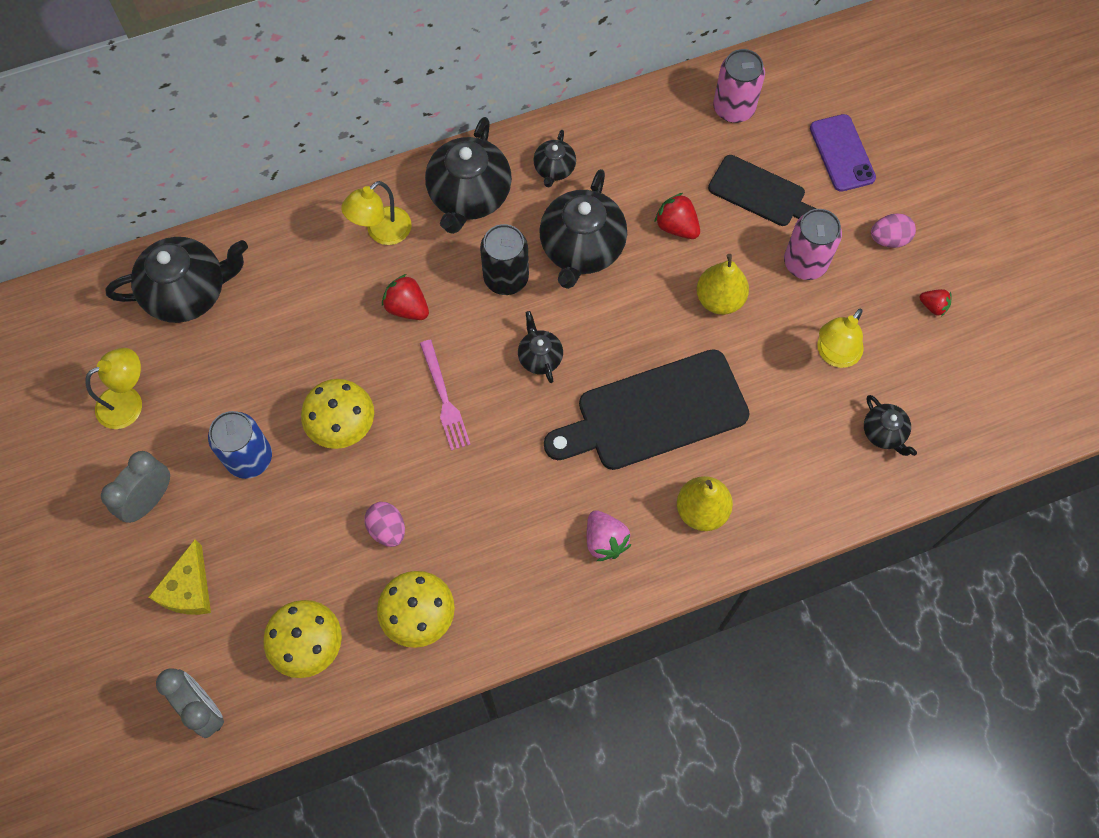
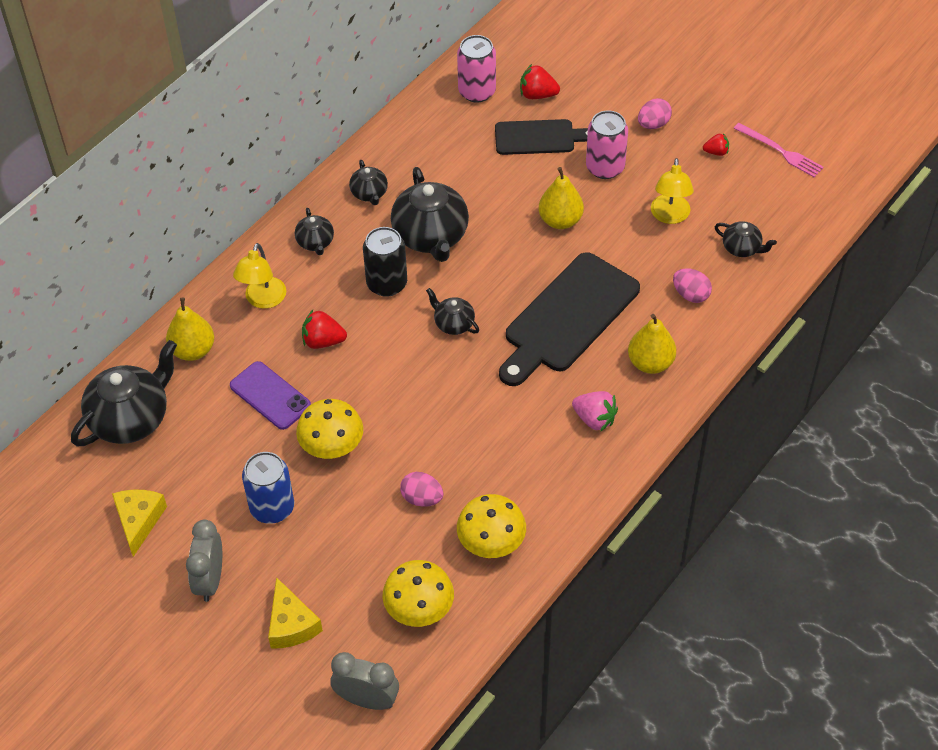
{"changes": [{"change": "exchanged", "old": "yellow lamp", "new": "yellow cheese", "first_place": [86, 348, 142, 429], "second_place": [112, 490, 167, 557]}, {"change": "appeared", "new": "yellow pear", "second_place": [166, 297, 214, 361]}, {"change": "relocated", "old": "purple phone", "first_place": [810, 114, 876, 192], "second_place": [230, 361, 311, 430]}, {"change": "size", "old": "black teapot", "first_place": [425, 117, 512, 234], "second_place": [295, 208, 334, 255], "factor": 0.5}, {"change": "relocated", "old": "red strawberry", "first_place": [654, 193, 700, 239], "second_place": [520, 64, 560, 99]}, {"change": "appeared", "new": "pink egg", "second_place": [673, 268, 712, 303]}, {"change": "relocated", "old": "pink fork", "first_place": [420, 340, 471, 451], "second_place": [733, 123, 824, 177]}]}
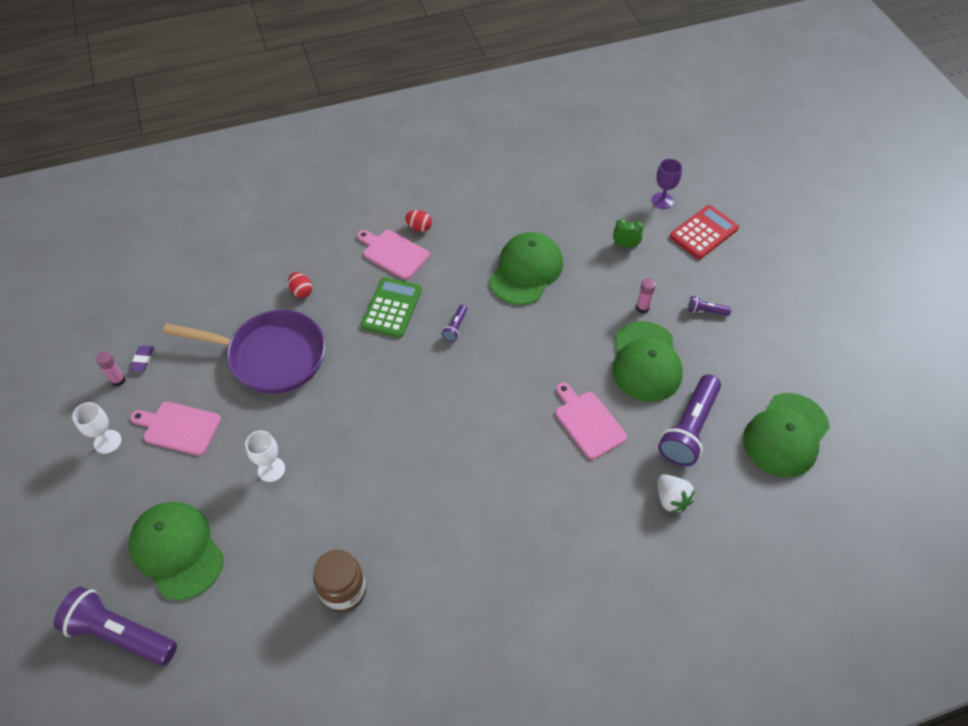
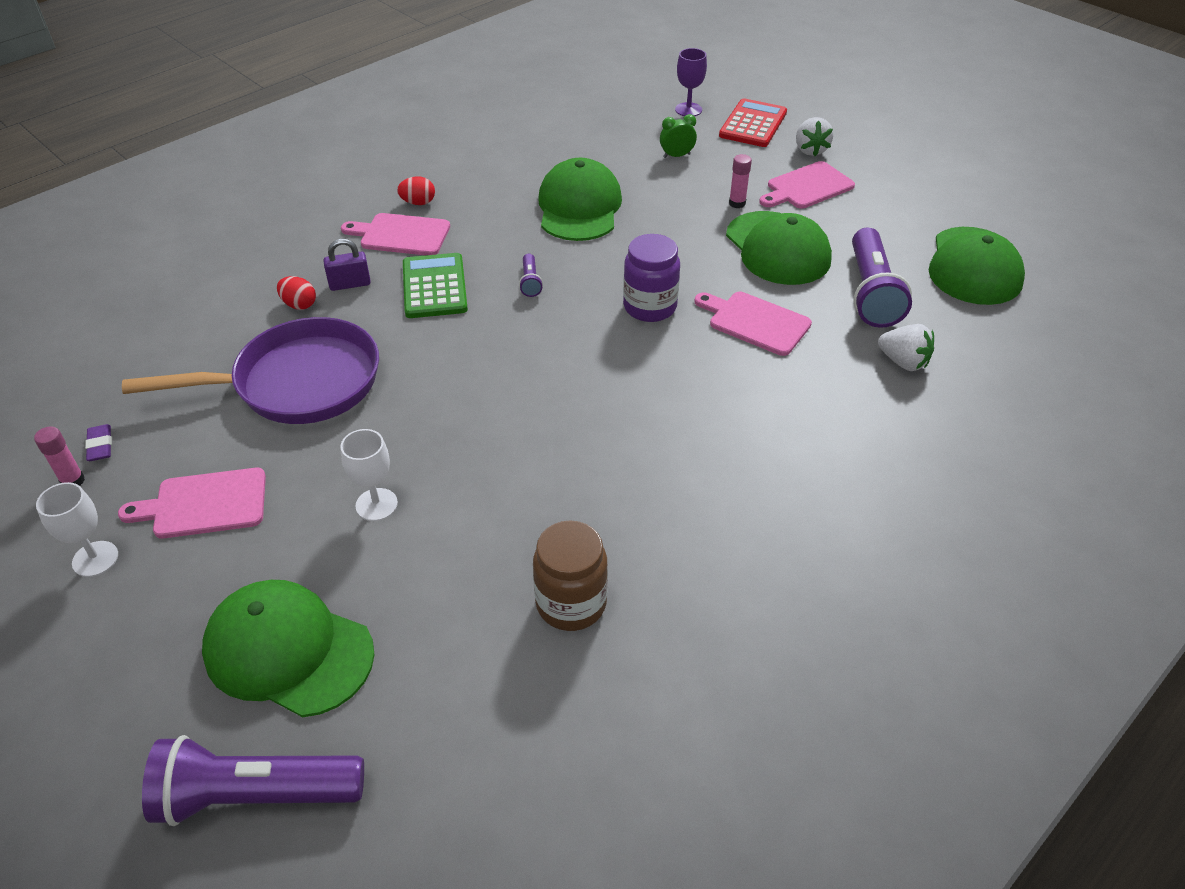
{"changes": [{"change": "appeared", "new": "purple padlock", "second_place": [324, 239, 371, 291]}, {"change": "appeared", "new": "purple jar", "second_place": [623, 234, 680, 322]}, {"change": "exchanged", "old": "purple flashlight", "new": "pink cutting board", "first_place": [688, 296, 731, 316], "second_place": [759, 161, 855, 209]}, {"change": "appeared", "new": "white strawberry", "second_place": [796, 117, 833, 156]}]}
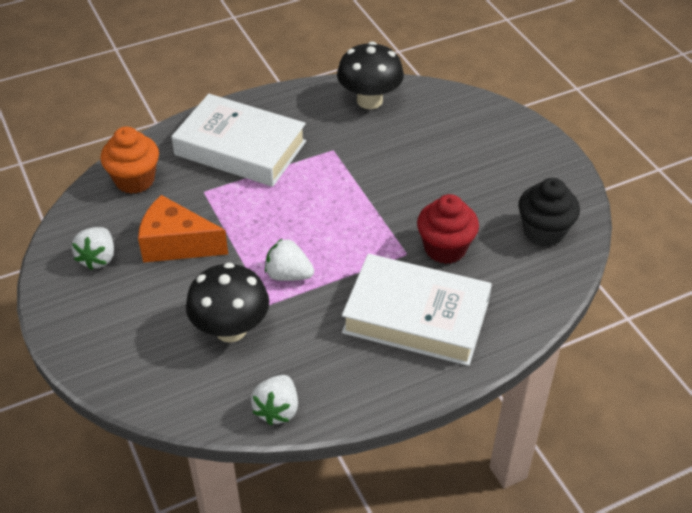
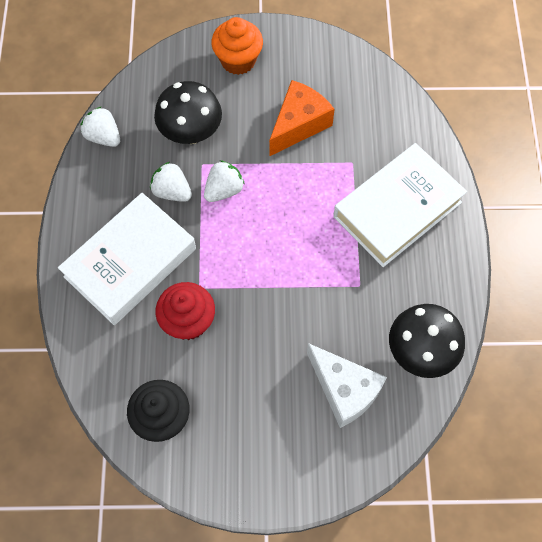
{"changes": [{"change": "relocated", "old": "white strawberry", "first_place": [72, 227, 114, 270], "second_place": [150, 162, 192, 202]}, {"change": "relocated", "old": "orange cupcake", "first_place": [100, 127, 159, 194], "second_place": [211, 17, 263, 75]}, {"change": "appeared", "new": "white cheese", "second_place": [307, 343, 387, 428]}]}
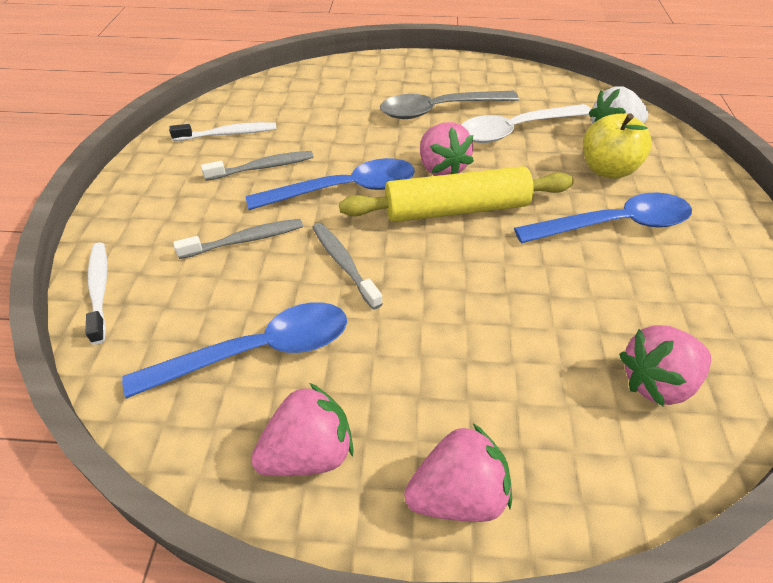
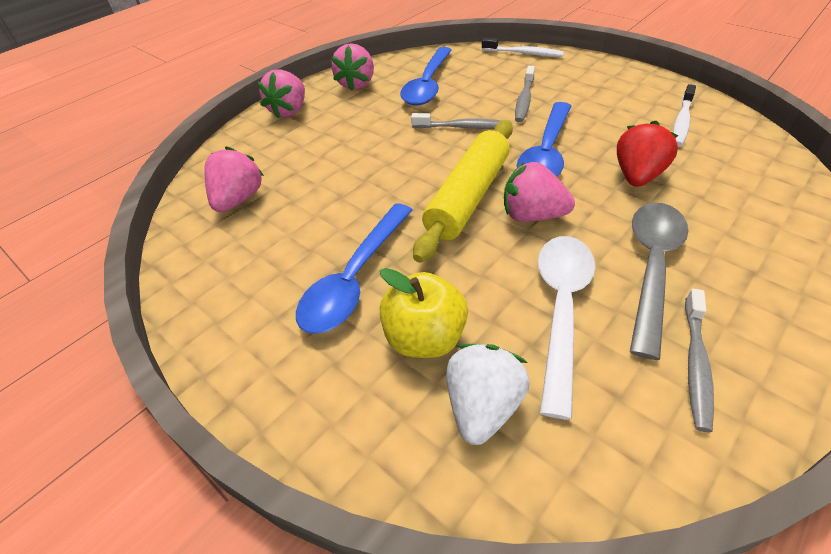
{"changes": [{"change": "appeared", "new": "red strawberry", "second_place": [617, 121, 678, 187]}, {"change": "relocated", "old": "grey toothbrush", "first_place": [201, 151, 314, 181], "second_place": [685, 289, 714, 432]}]}
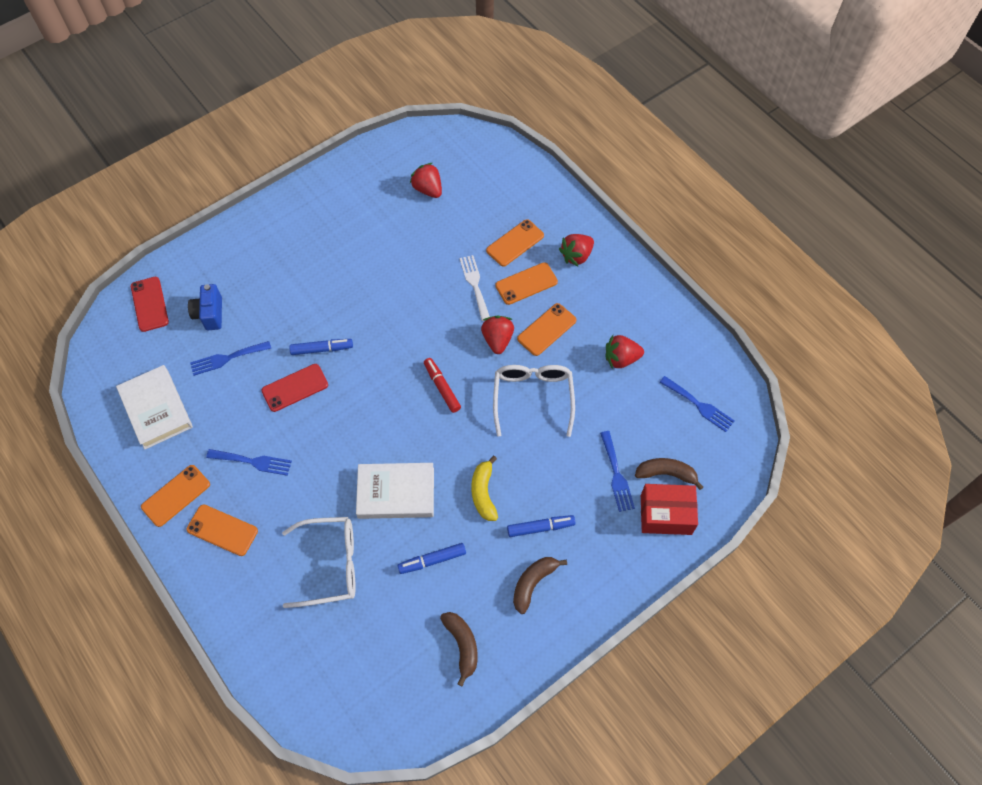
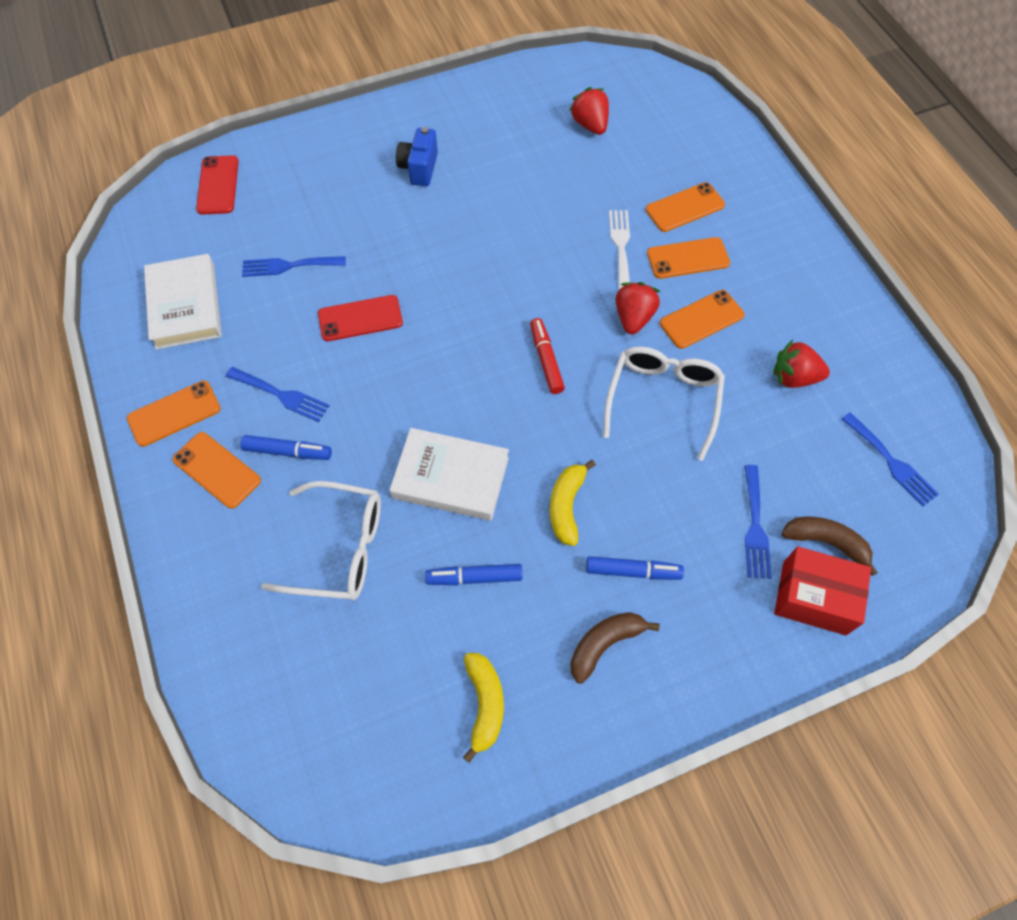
{"changes": [{"change": "relocated", "old": "blue marker", "first_place": [289, 339, 353, 355], "second_place": [240, 435, 332, 460]}, {"change": "relocated", "old": "blue camera", "first_place": [188, 284, 222, 330], "second_place": [396, 127, 438, 186]}, {"change": "colour", "old": "brown banana", "new": "yellow banana", "first_place": [440, 612, 478, 687], "second_place": [463, 653, 504, 763]}, {"change": "missing", "old": "red strawberry", "first_place": [559, 234, 594, 266]}]}
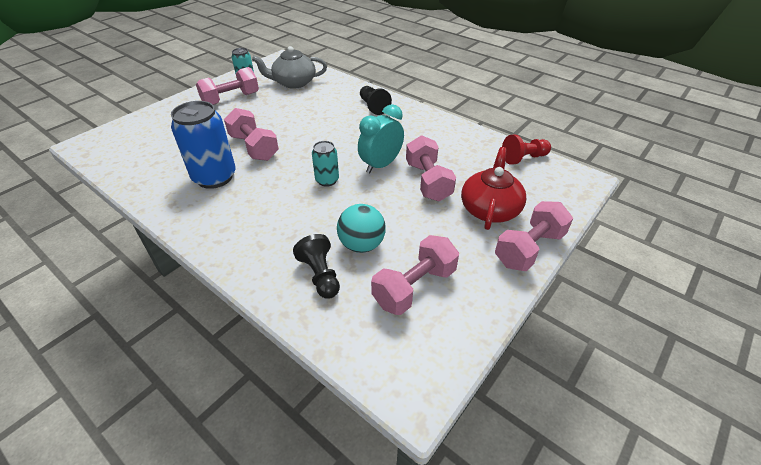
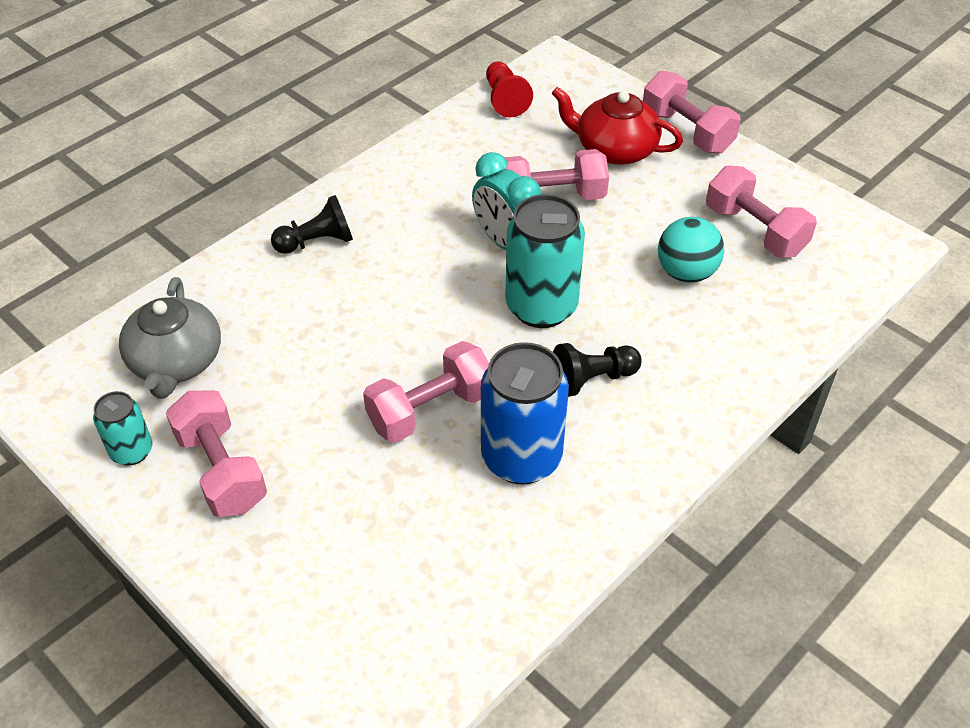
{"changes": [{"change": "size", "old": "turquoise can", "first_place": [312, 141, 339, 187], "second_place": [505, 194, 585, 328], "factor": 1.85}, {"change": "relocated", "old": "black pawn", "first_place": [293, 234, 340, 299], "second_place": [553, 343, 642, 397]}]}
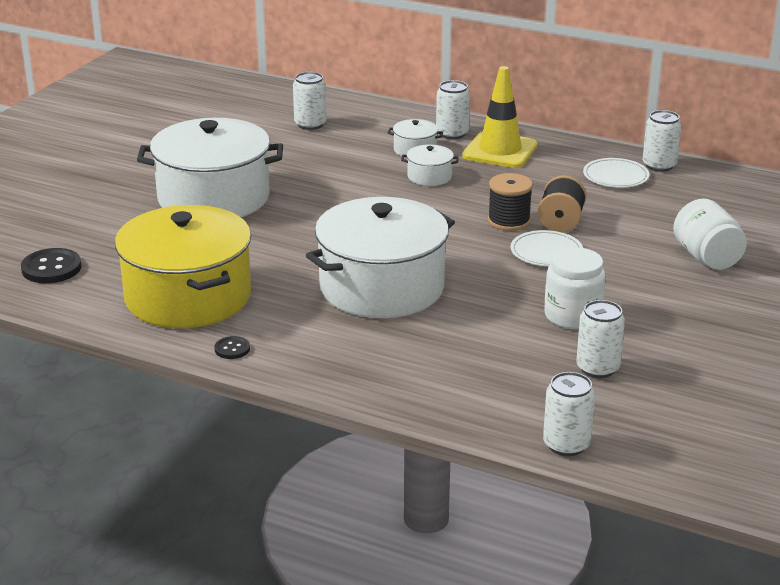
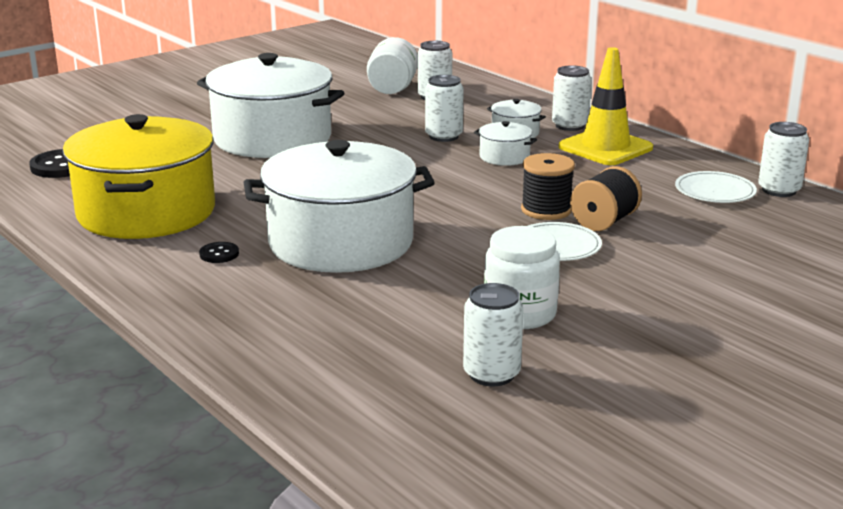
{"changes": [{"change": "relocated", "old": "black button", "first_place": [214, 336, 250, 359], "second_place": [199, 242, 239, 263]}, {"change": "relocated", "old": "white jar", "first_place": [673, 198, 747, 270], "second_place": [367, 37, 418, 94]}, {"change": "relocated", "old": "white can", "first_place": [543, 372, 595, 456], "second_place": [425, 75, 464, 142]}]}
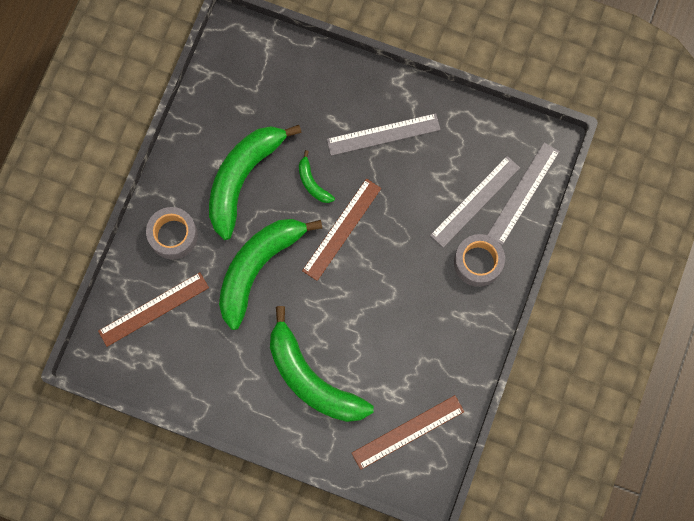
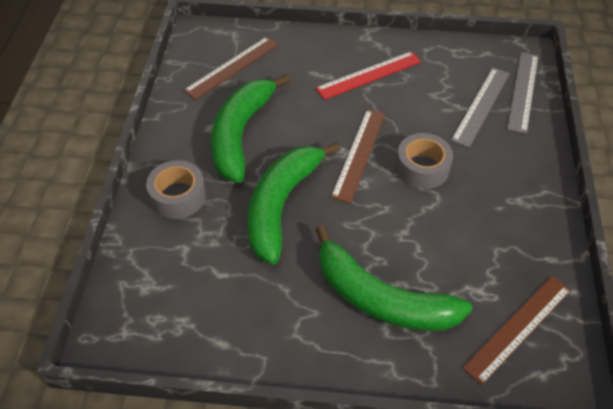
{"changes": [{"change": "relocated", "old": "brown ruler", "first_place": [98, 272, 209, 347], "second_place": [183, 37, 279, 100]}, {"change": "colour", "old": "grey ruler", "new": "red ruler", "first_place": [327, 113, 441, 156], "second_place": [315, 51, 421, 100]}, {"change": "relocated", "old": "grey tape", "first_place": [454, 234, 505, 287], "second_place": [396, 133, 453, 189]}, {"change": "missing", "old": "green banana", "first_place": [299, 150, 335, 203]}]}
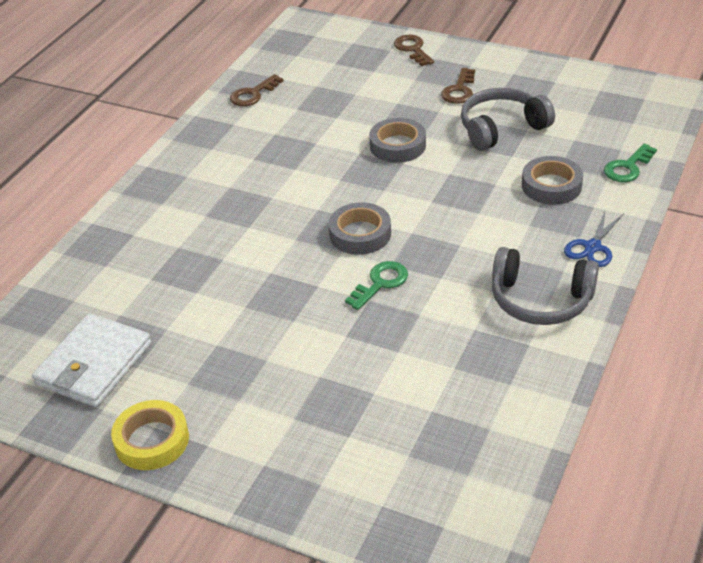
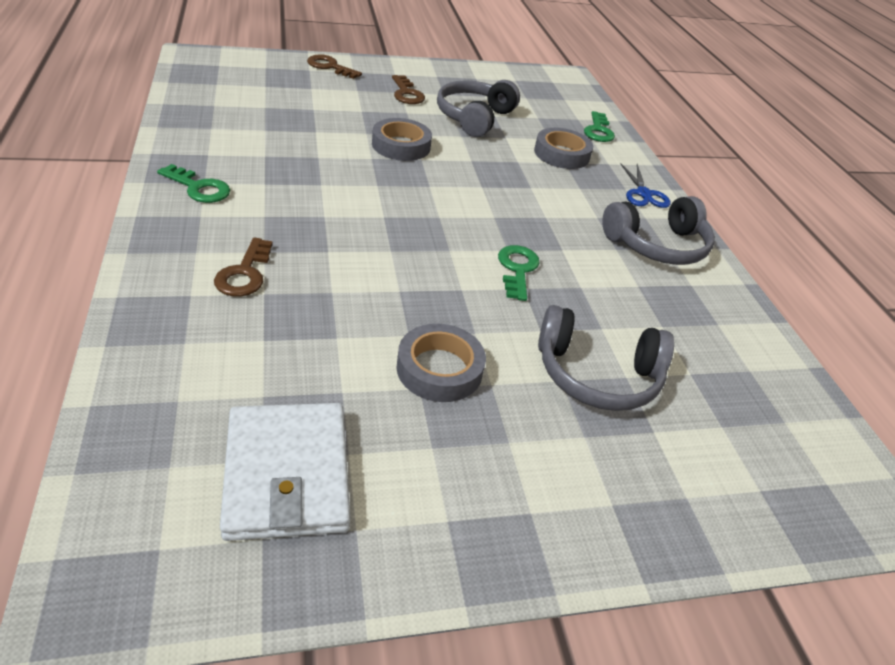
{"changes": [{"change": "appeared", "new": "green key", "second_place": [157, 164, 230, 203]}, {"change": "relocated", "old": "brown key", "first_place": [230, 74, 283, 106], "second_place": [214, 237, 273, 297]}, {"change": "relocated", "old": "grey tape", "first_place": [329, 202, 391, 255], "second_place": [396, 324, 486, 402]}, {"change": "appeared", "new": "grey headphones", "second_place": [538, 305, 674, 411]}, {"change": "missing", "old": "yellow tape", "first_place": [111, 400, 189, 470]}]}
